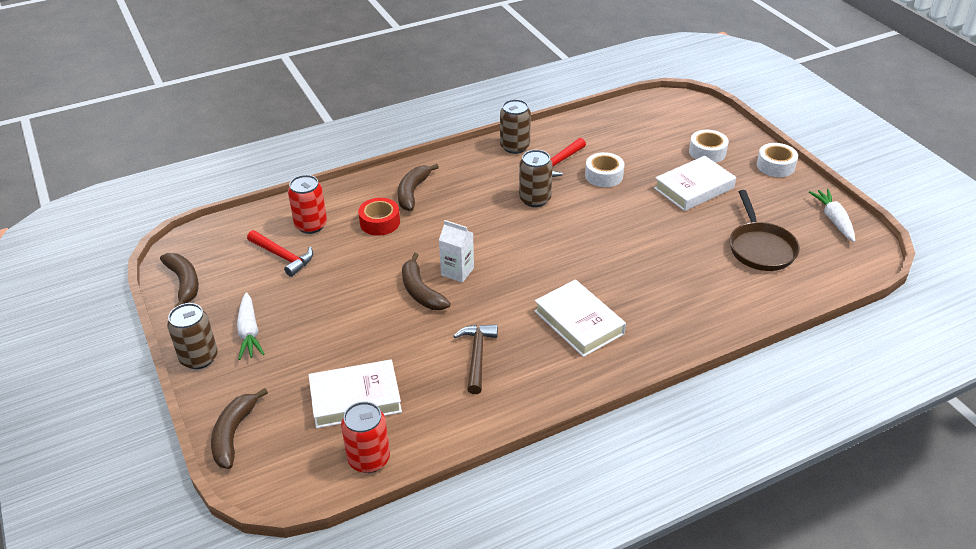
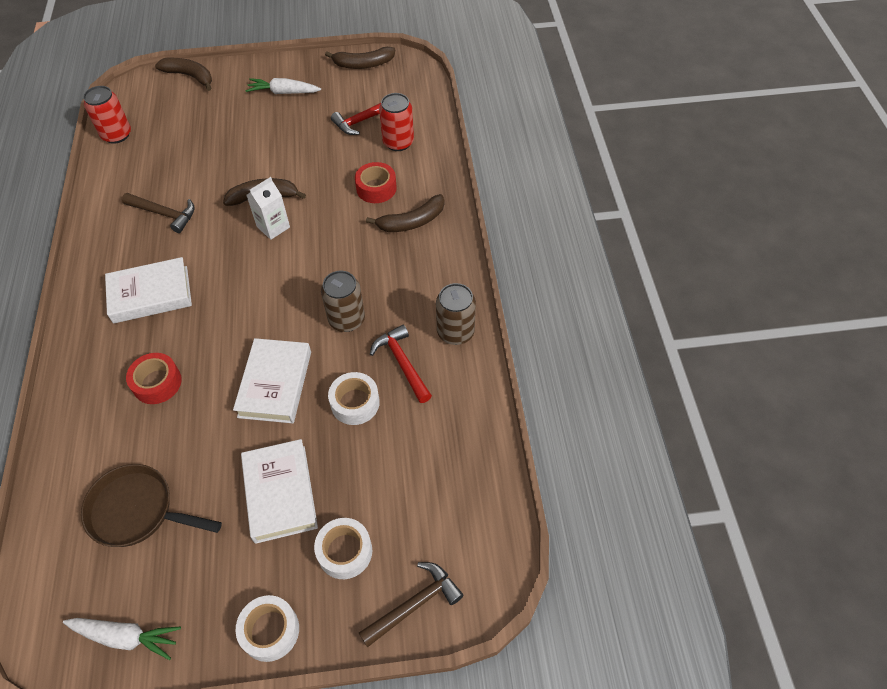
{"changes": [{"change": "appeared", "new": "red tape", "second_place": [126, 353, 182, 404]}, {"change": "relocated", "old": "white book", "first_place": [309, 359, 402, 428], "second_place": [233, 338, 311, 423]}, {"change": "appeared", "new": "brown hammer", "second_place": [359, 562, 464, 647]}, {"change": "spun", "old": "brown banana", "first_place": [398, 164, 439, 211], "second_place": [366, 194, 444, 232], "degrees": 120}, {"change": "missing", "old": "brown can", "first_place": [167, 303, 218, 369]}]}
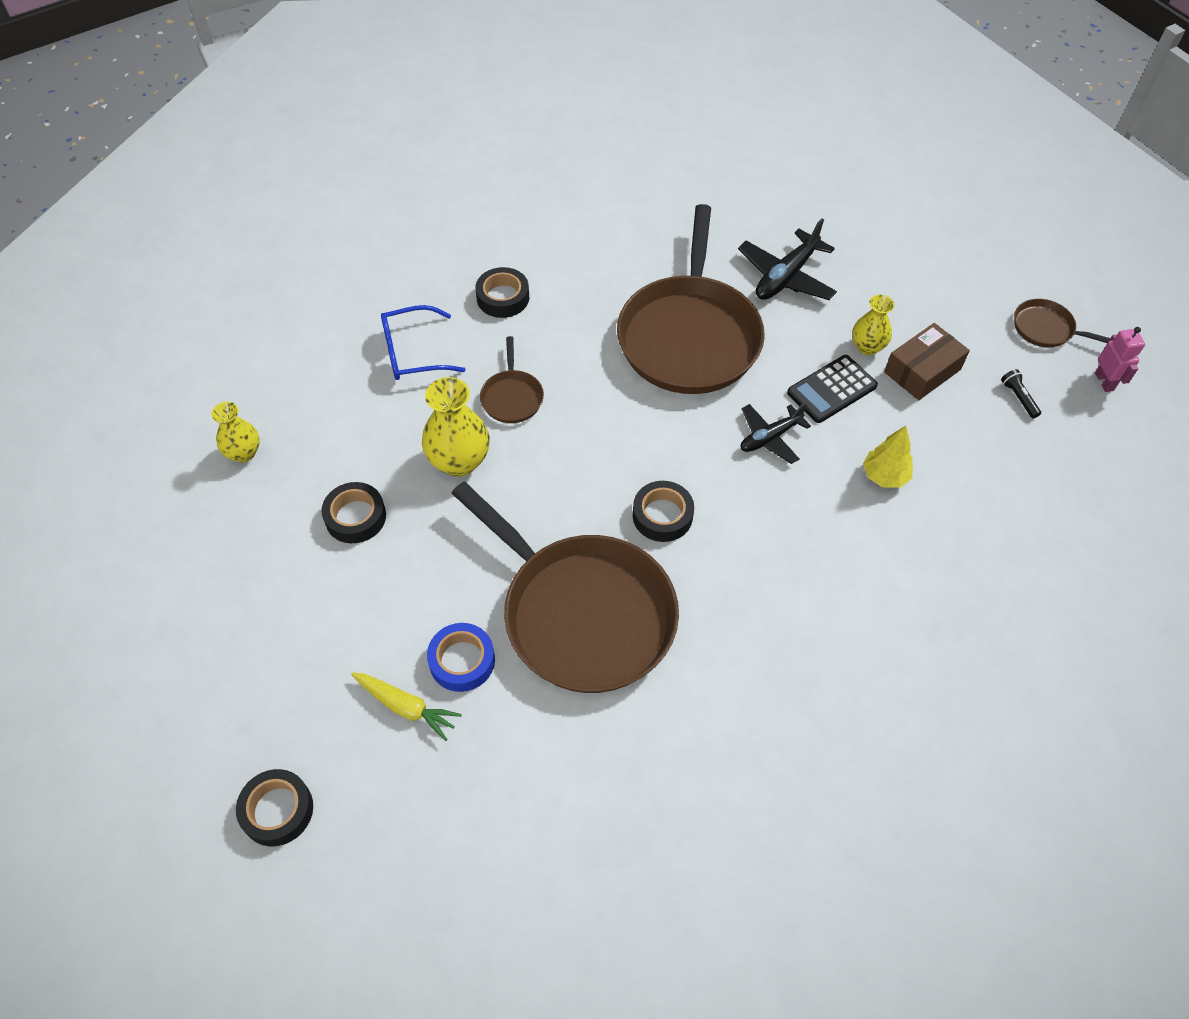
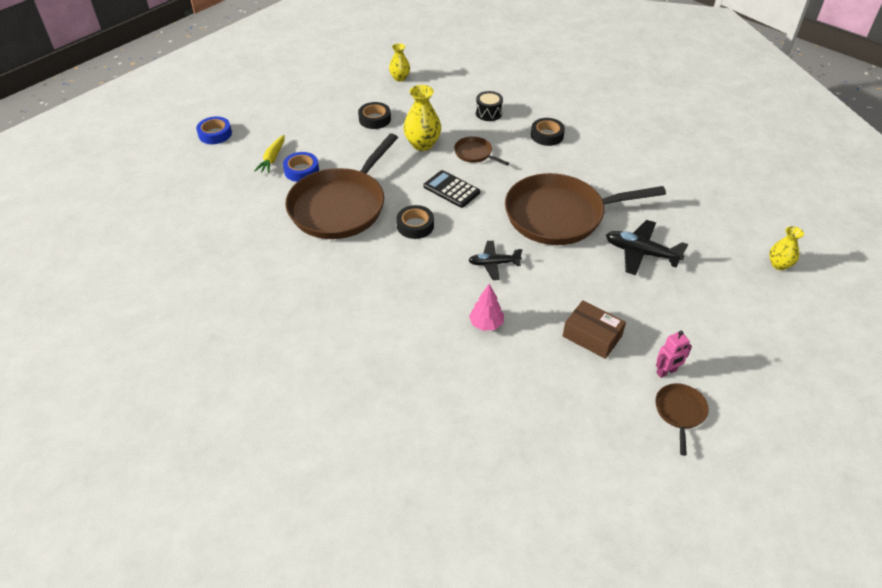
{"changes": [{"change": "colour", "old": "black tape", "new": "blue tape", "first_place": [236, 769, 313, 846], "second_place": [196, 116, 232, 144]}, {"change": "relocated", "old": "black calculator", "first_place": [787, 355, 878, 423], "second_place": [423, 170, 480, 208]}, {"change": "spun", "old": "brown pan", "first_place": [480, 336, 544, 423], "second_place": [454, 137, 509, 166], "degrees": 60}, {"change": "spun", "old": "black plane", "first_place": [741, 403, 811, 464], "second_place": [468, 241, 522, 280], "degrees": -45}, {"change": "colour", "old": "yellow tree", "new": "pink tree", "first_place": [863, 426, 913, 488], "second_place": [469, 284, 504, 331]}, {"change": "exchanged", "old": "blue glasses", "new": "black drum", "first_place": [381, 305, 466, 380], "second_place": [476, 91, 503, 121]}, {"change": "relocated", "old": "pink robot", "first_place": [1095, 327, 1145, 392], "second_place": [656, 331, 692, 378]}, {"change": "relocated", "old": "yellow vase", "first_place": [852, 295, 894, 355], "second_place": [769, 226, 804, 270]}, {"change": "missing", "old": "black flashlight", "first_place": [1001, 369, 1041, 418]}]}
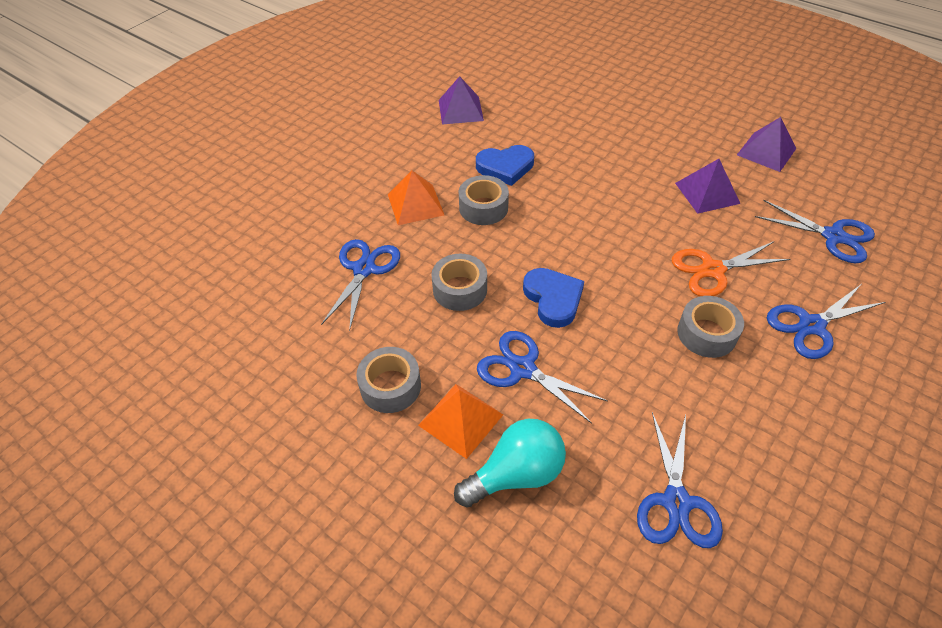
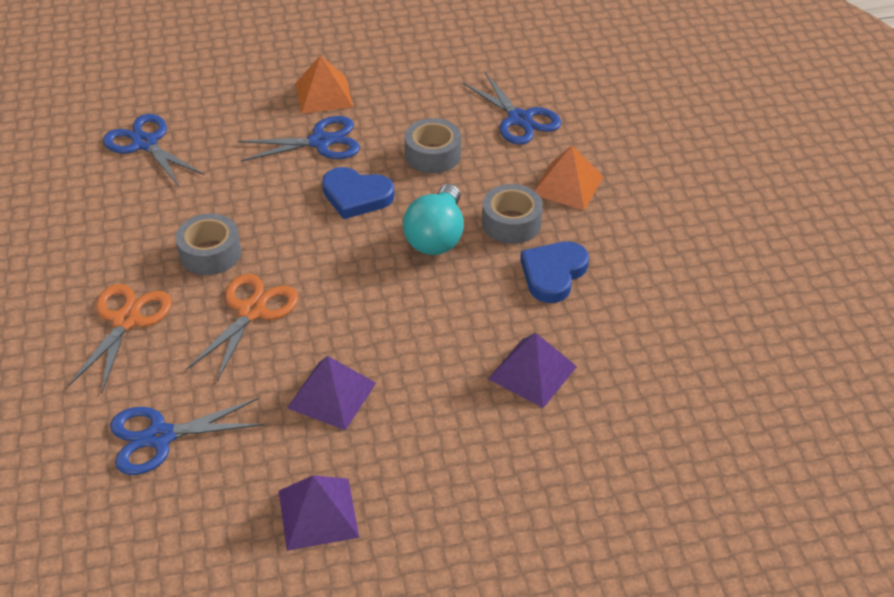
{"changes": [{"change": "colour", "old": "blue scissors", "new": "orange scissors", "first_place": [767, 285, 885, 359], "second_place": [68, 284, 172, 394]}, {"change": "relocated", "old": "turquoise light bulb", "first_place": [454, 419, 566, 507], "second_place": [403, 184, 464, 255]}, {"change": "relocated", "old": "purple pyramid", "first_place": [439, 76, 484, 124], "second_place": [488, 333, 577, 408]}, {"change": "missing", "old": "grey tape", "first_place": [356, 347, 421, 413]}]}
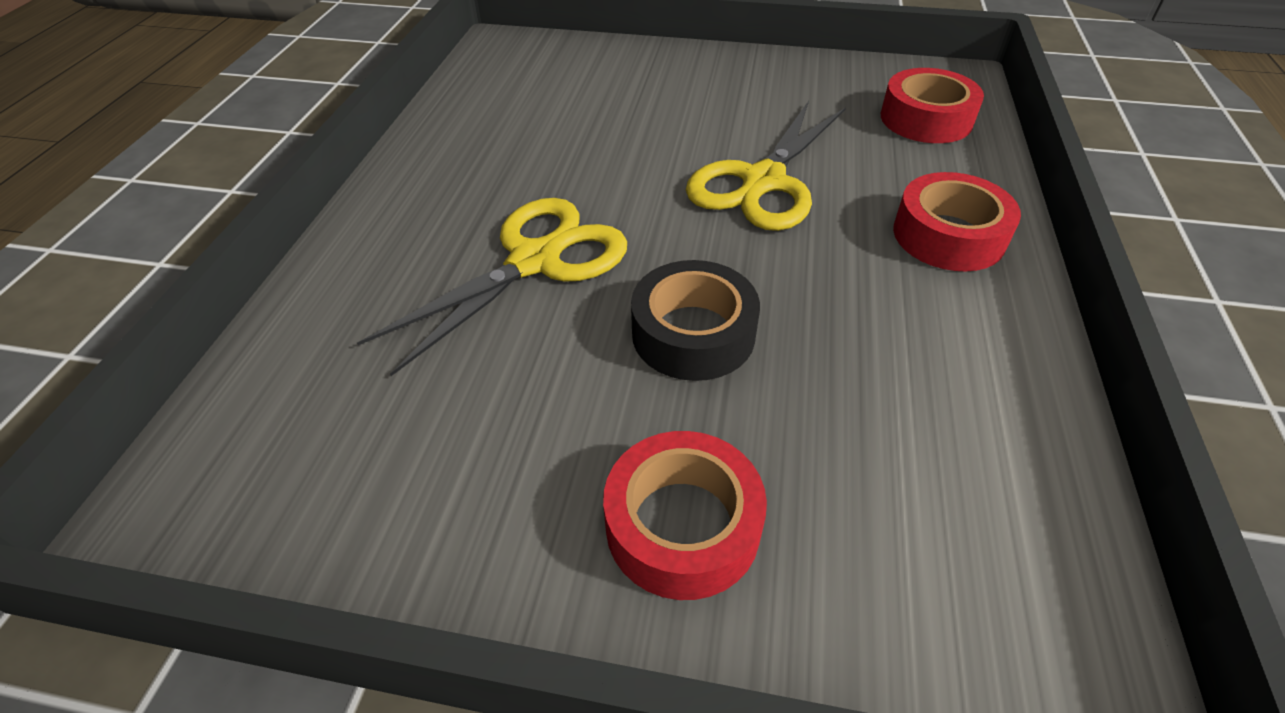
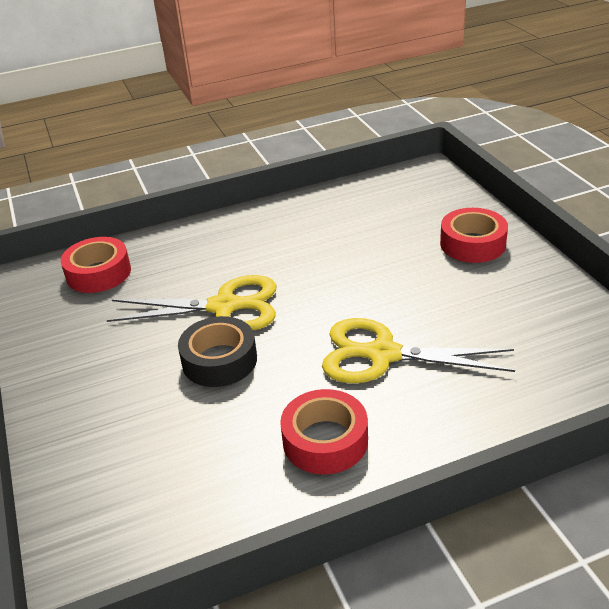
{"changes": [{"change": "relocated", "old": "black tape", "first_place": [631, 260, 760, 381], "second_place": [178, 316, 257, 387]}, {"change": "relocated", "old": "red tape", "first_place": [893, 172, 1021, 271], "second_place": [280, 389, 368, 475]}]}
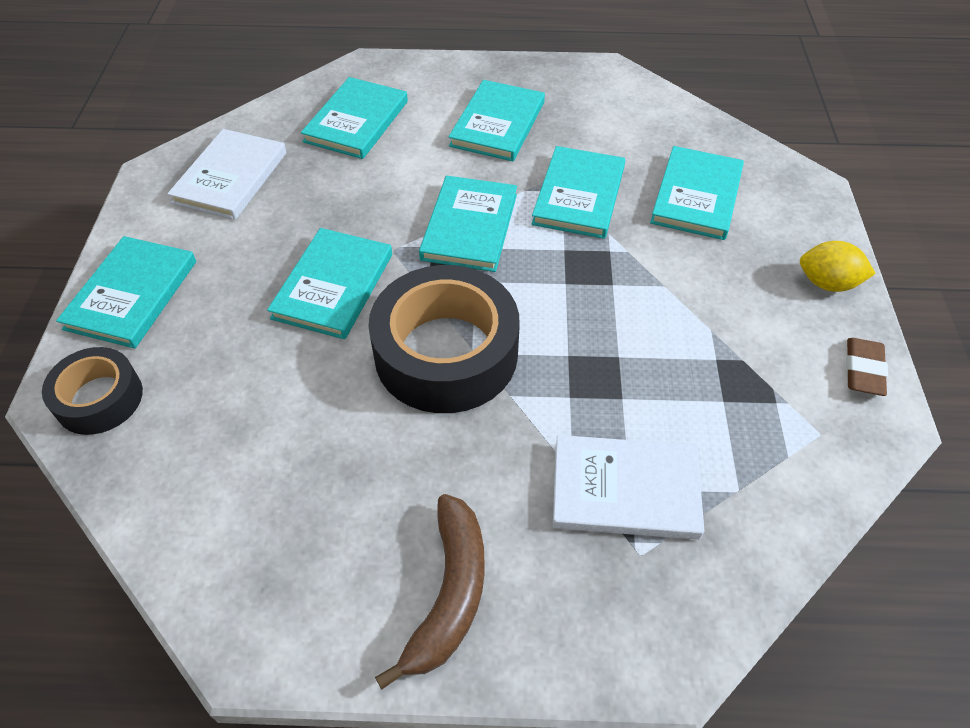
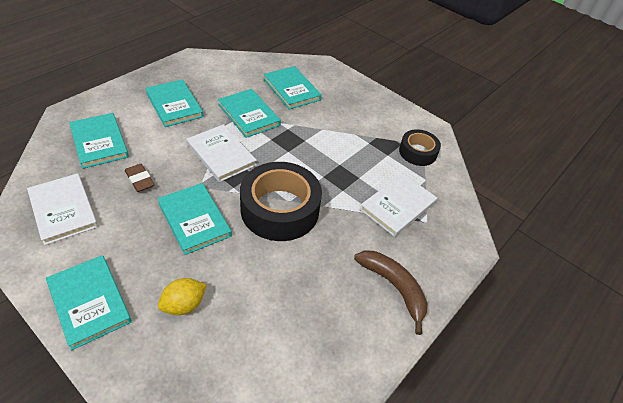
{"changes": [{"change": "relocated", "old": "brown eraser", "first_place": [846, 338, 888, 396], "second_place": [125, 164, 155, 192]}, {"change": "relocated", "old": "yellow lemon", "first_place": [800, 241, 876, 292], "second_place": [158, 278, 207, 315]}, {"change": "colour", "old": "turquoise book", "new": "white book", "first_place": [419, 176, 517, 272], "second_place": [187, 125, 257, 182]}, {"change": "relocated", "old": "black tape", "first_place": [42, 347, 143, 435], "second_place": [399, 129, 441, 166]}]}
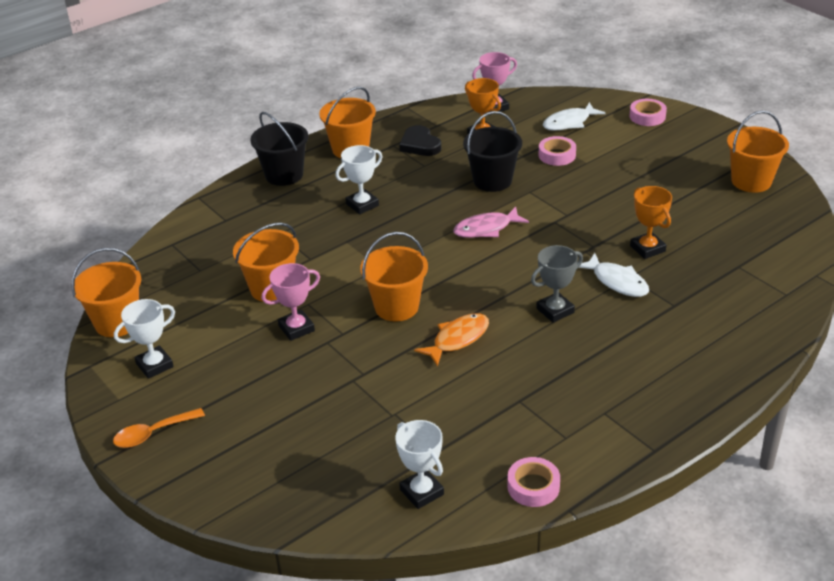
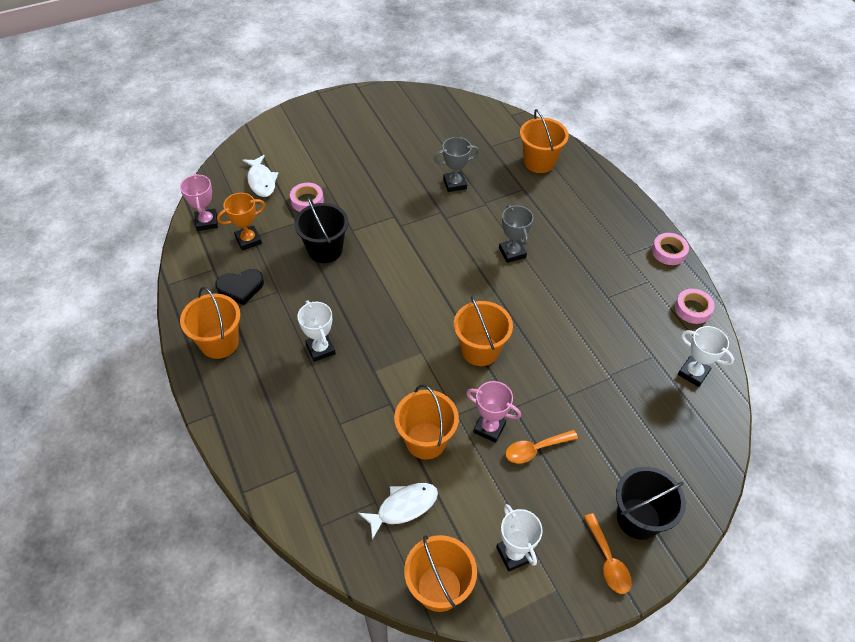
{"changes": [{"change": "relocated", "old": "white fish", "first_place": [579, 253, 649, 297], "second_place": [358, 483, 438, 540]}, {"change": "colour", "old": "orange trophy", "new": "grey trophy", "first_place": [630, 186, 672, 259], "second_place": [434, 137, 479, 192]}, {"change": "spun", "old": "pink trophy", "first_place": [262, 263, 320, 341], "second_place": [466, 381, 521, 443], "degrees": -45}, {"change": "appeared", "new": "orange spoon", "second_place": [505, 430, 578, 463]}, {"change": "relocated", "old": "orange bucket", "first_place": [727, 111, 789, 193], "second_place": [520, 109, 569, 173]}, {"change": "relocated", "old": "black bucket", "first_place": [250, 112, 308, 186], "second_place": [616, 467, 686, 540]}, {"change": "relocated", "old": "pink tape", "first_place": [630, 99, 667, 126], "second_place": [652, 233, 689, 265]}, {"change": "spun", "old": "white trophy", "first_place": [395, 420, 444, 509], "second_place": [678, 326, 734, 387], "degrees": 60}, {"change": "missing", "old": "orange fish", "first_place": [414, 313, 489, 367]}, {"change": "missing", "old": "pink fish", "first_place": [453, 207, 529, 238]}]}
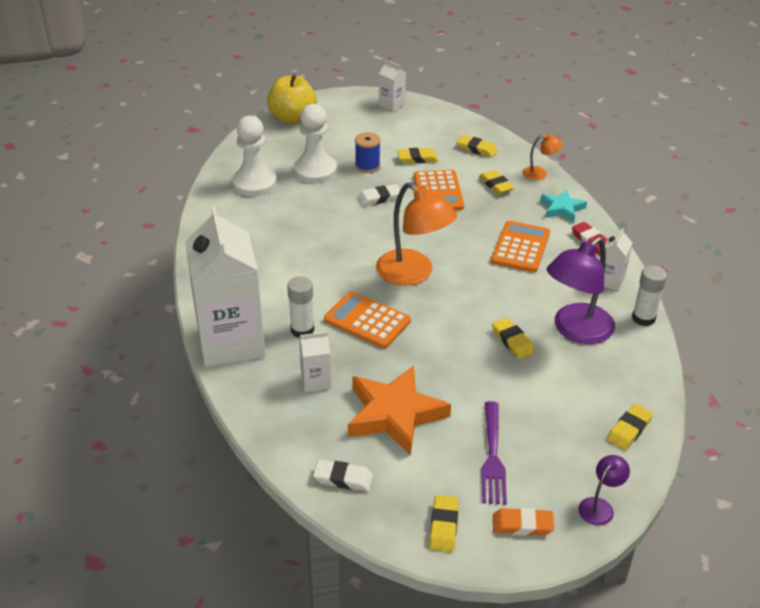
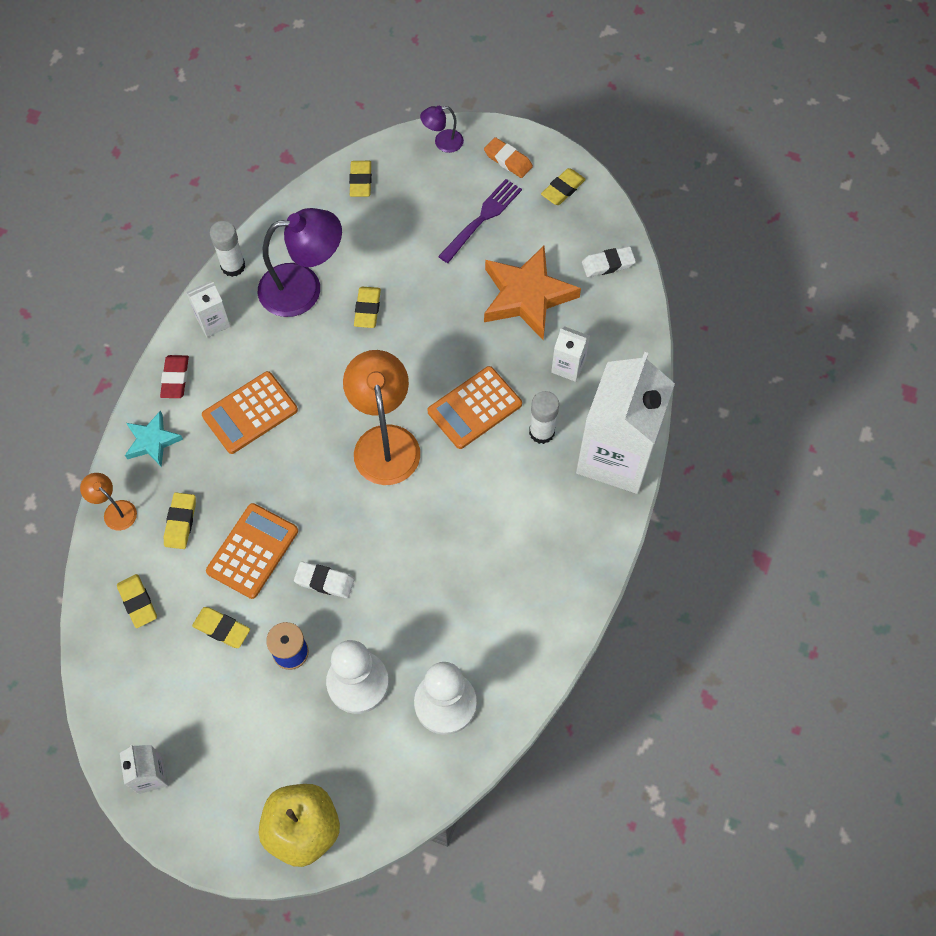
{"changes": [{"change": "spun", "old": "yellow eraser", "first_place": [607, 404, 653, 450], "second_place": [349, 161, 372, 197], "degrees": -75}, {"change": "spun", "old": "orange calculator", "first_place": [324, 291, 411, 349], "second_place": [427, 366, 522, 449], "degrees": 75}, {"change": "spun", "old": "white eraser", "first_place": [313, 460, 373, 491], "second_place": [582, 246, 636, 277], "degrees": -60}]}
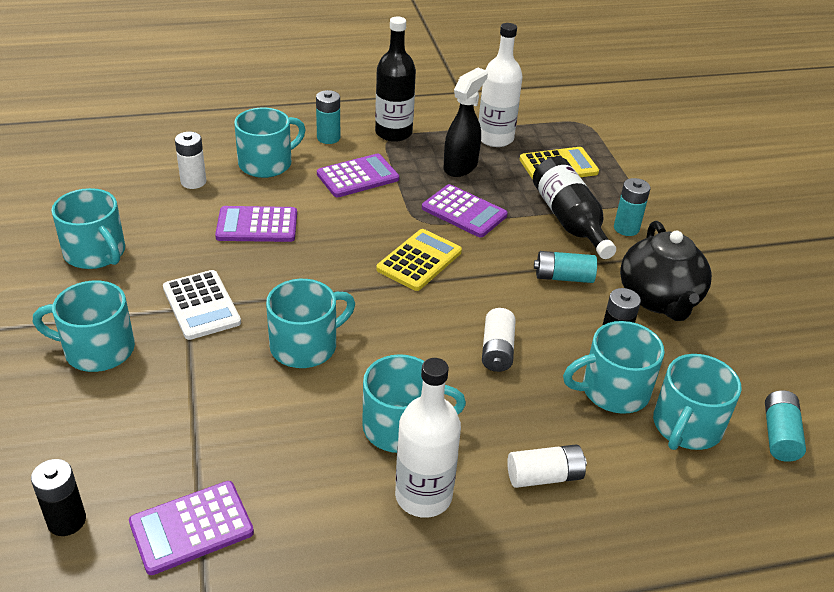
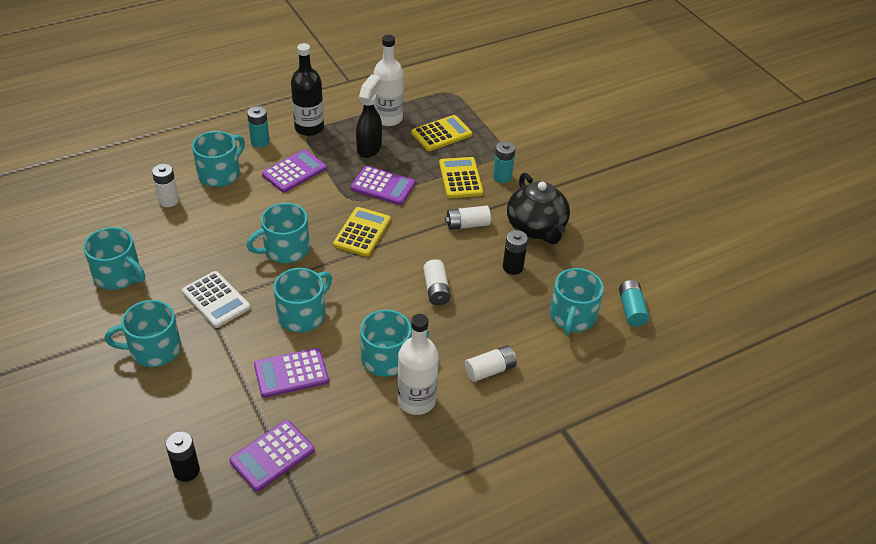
{"changes": [{"change": "relocated", "old": "turquoise mug", "first_place": [563, 321, 665, 414], "second_place": [246, 203, 310, 263]}, {"change": "relocated", "old": "purple calculator", "first_place": [215, 206, 297, 242], "second_place": [254, 348, 329, 398]}, {"change": "exchanged", "old": "black bottle", "new": "yellow calculator", "first_place": [533, 157, 616, 259], "second_place": [439, 157, 483, 198]}, {"change": "colour", "old": "turquoise battery", "new": "white battery", "first_place": [534, 251, 597, 283], "second_place": [445, 206, 491, 230]}]}
